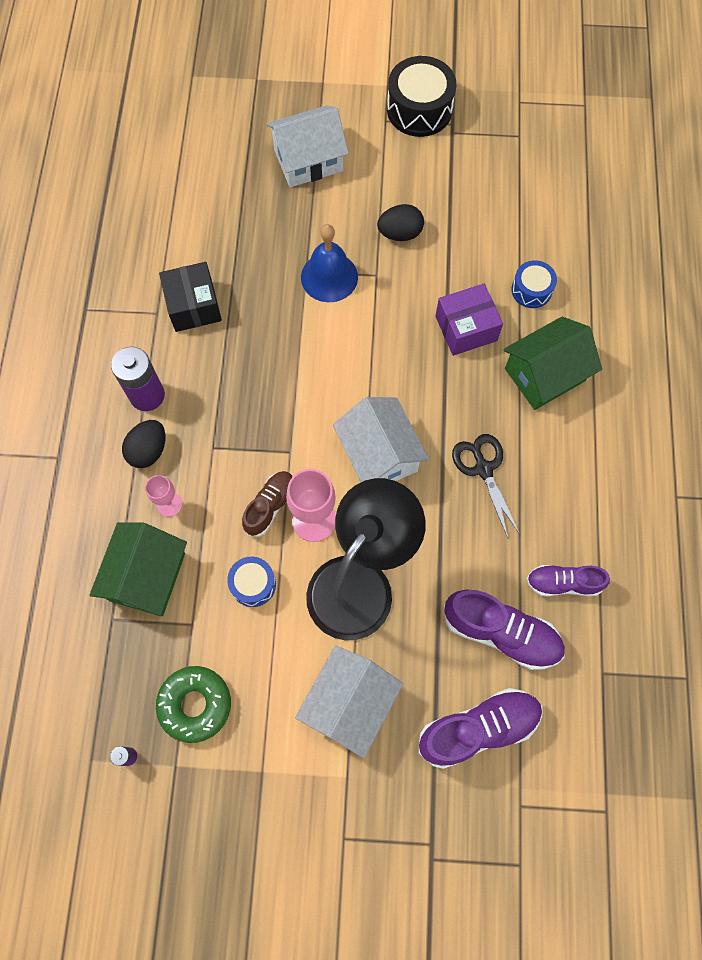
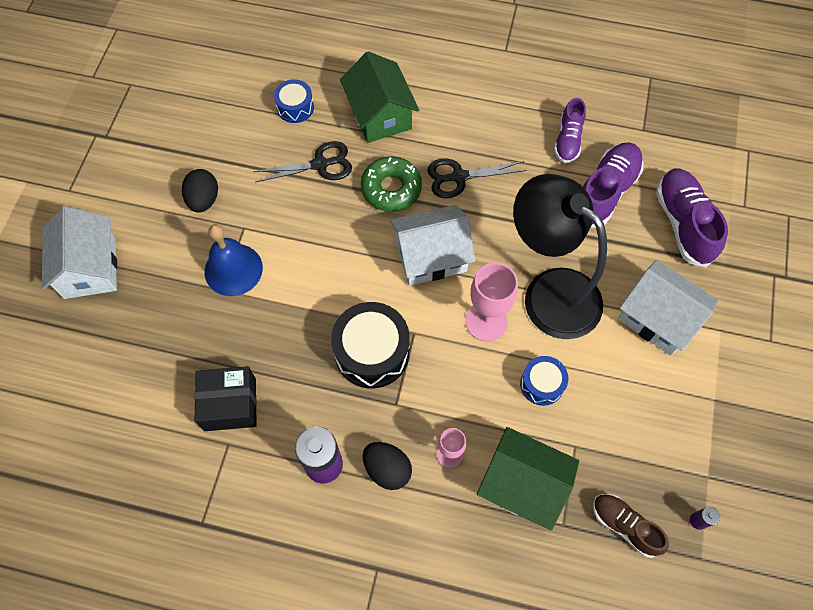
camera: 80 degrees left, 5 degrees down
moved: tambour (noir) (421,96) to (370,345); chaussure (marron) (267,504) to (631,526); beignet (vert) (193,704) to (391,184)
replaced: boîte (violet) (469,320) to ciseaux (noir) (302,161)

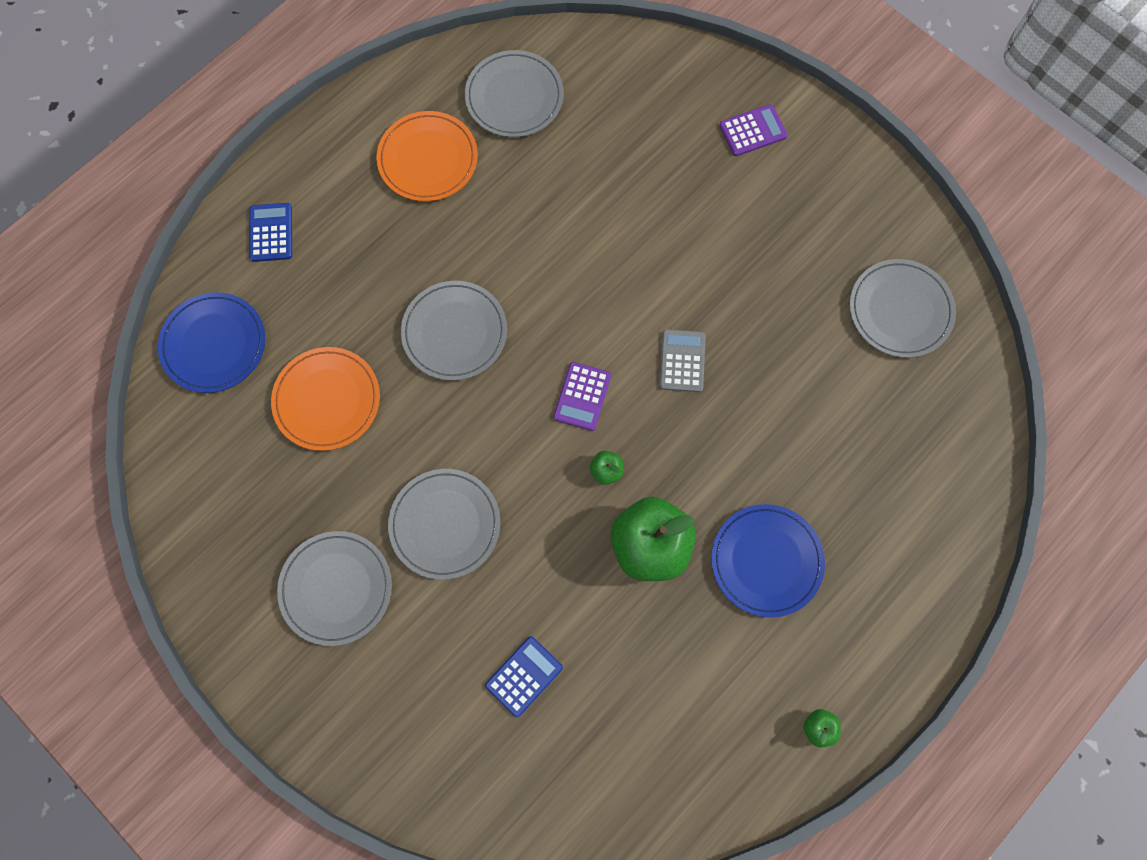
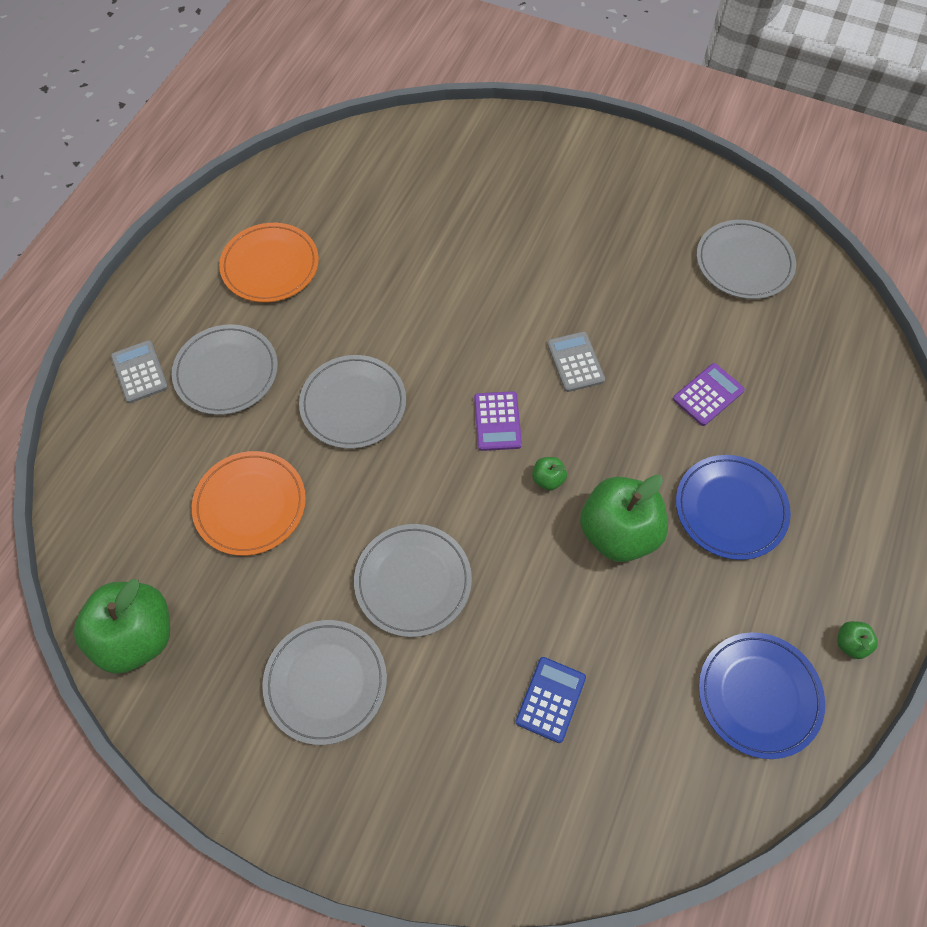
camera: 20 degrees left, 10 degrees down
added: pomme (vert) (122,626)
moved: assiette (gris) (514,93) to (225,369); calculatrice (violet) (753,130) to (709,394); assiette (bleu) (211,342) to (762,695)
recoloured: calculatrice (bleu) (270,232) to calculatrice (gris) (139,371)

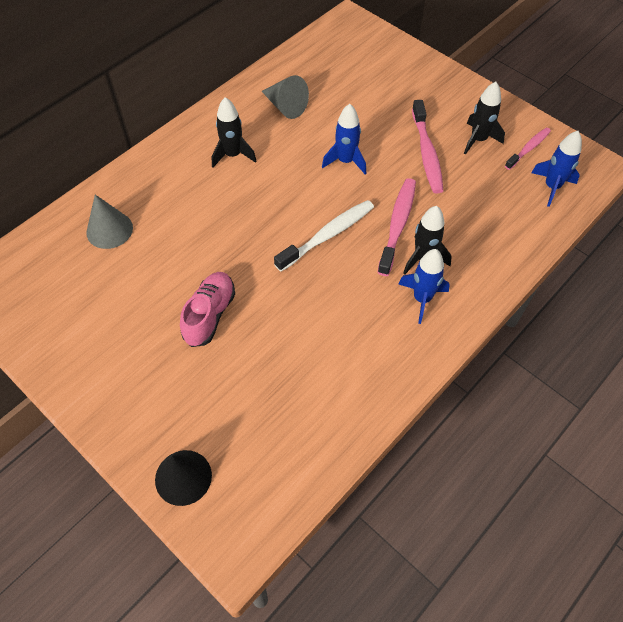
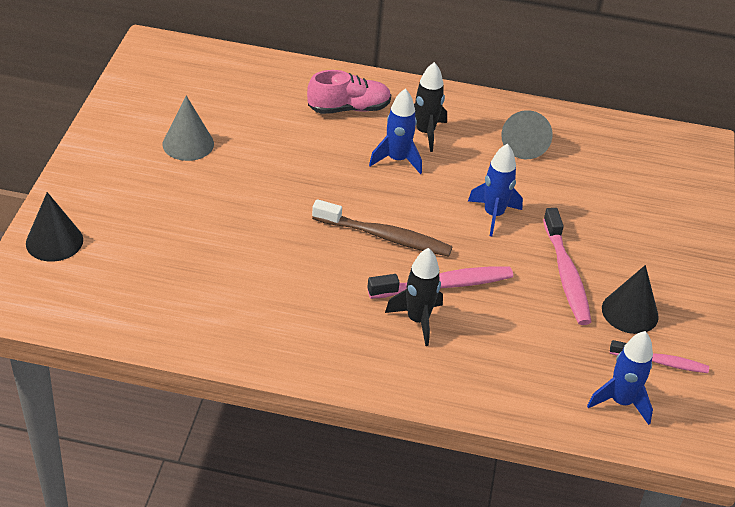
camera: 55 degrees right, 15 degrees down
moved: cône (gris) (109,222) to (188,128); fusée (bleu) (424,286) to (395,131); chaussure (rose) (207,309) to (349,92)
replaced: fusée (noir) (484,118) to cône (noir) (630,299)
recoloured: brosse à dents (blanc) (324,236) to brosse à dents (marron) (382,228)
turned: brosse à dents (rose) (427,147) = (567,266) 60 degrees counterclockwise

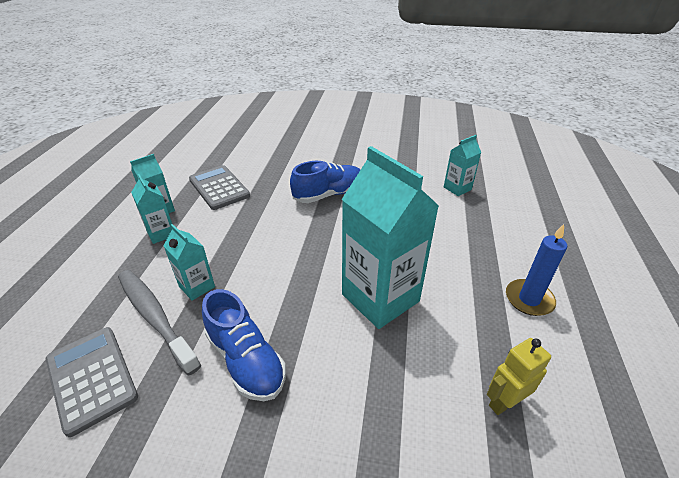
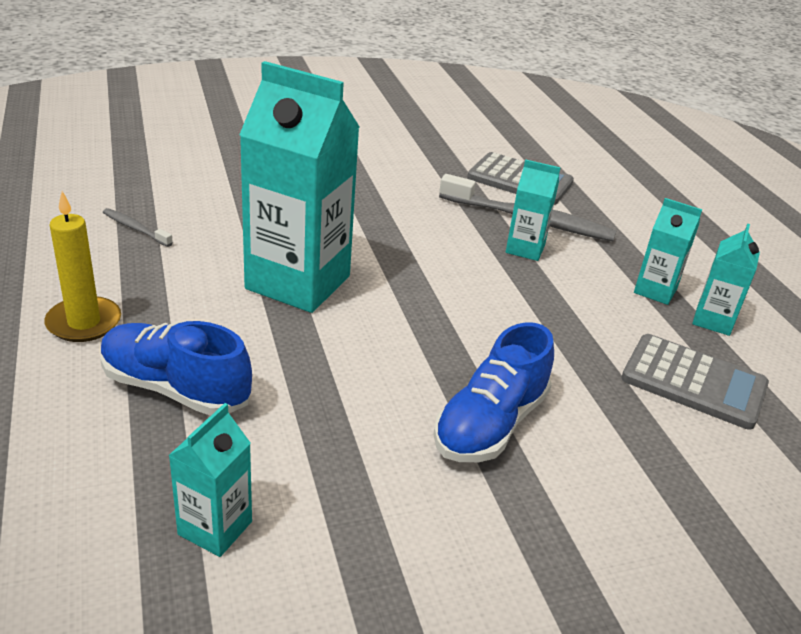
camera: 150 degrees right, 5 degrees down
moved: chaussure (bleu) (244,345) to (176,368)
replaced: robot (jaune) (519,376) to brosse à dents (gris) (138,227)
recoloured: bougie (bleu) (536,270) to bougie (jaune) (82,266)

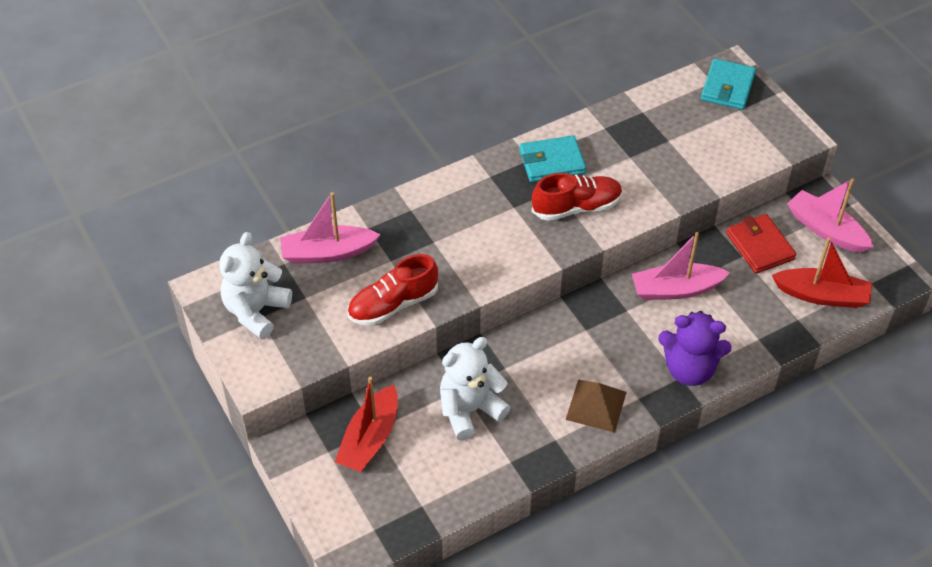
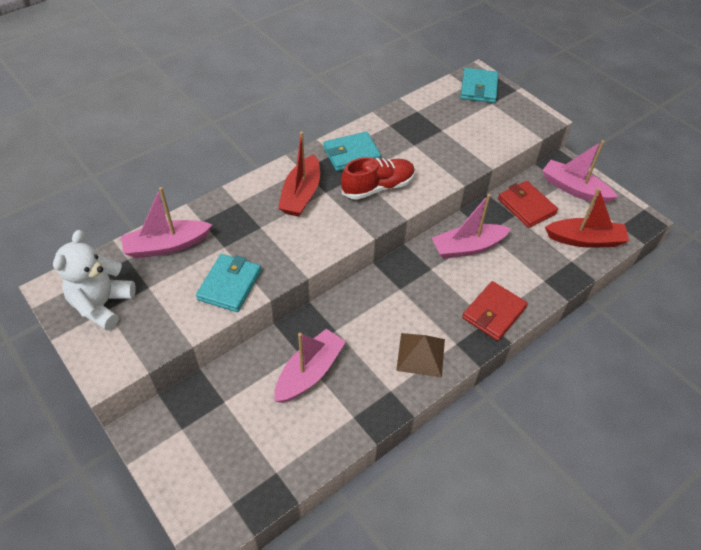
camera: 10 degrees left, 0 degrees up
moved: bateau (rouge) (366,424) to (299,174)
replaced: chaussure (rouge) (392,290) to portefeuille (turquoise) (228,283); ours en peluche (violet) (695,348) to portefeuille (rouge) (495,311); ours en peluche (blanc) (475,388) to bateau (rose) (310,366)

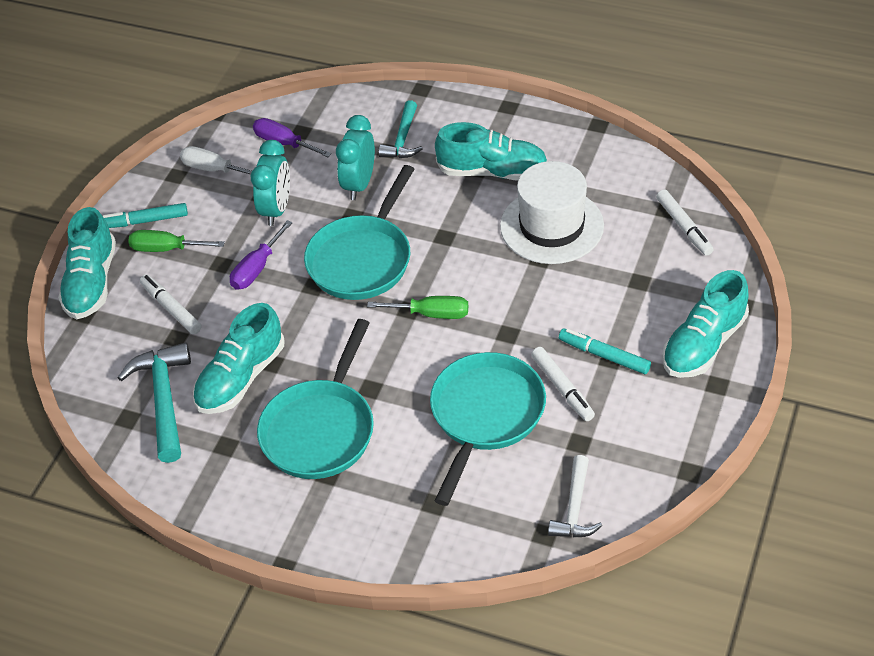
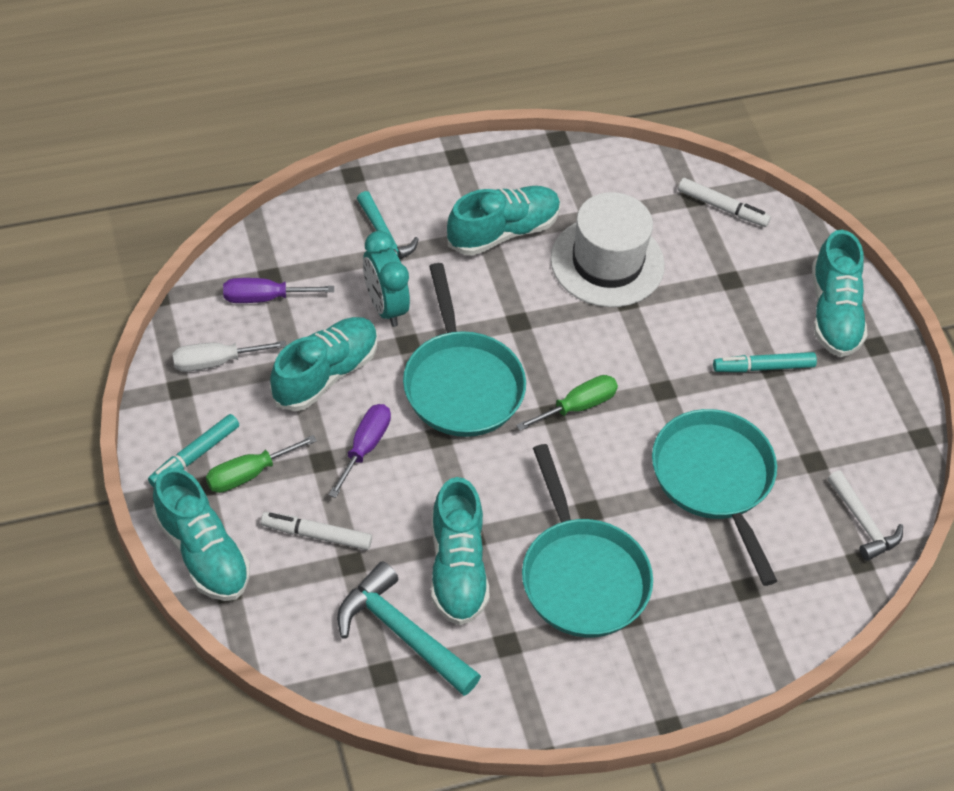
camera: 45 degrees left, 5 degrees up
removed: feutre (blanc) (563,384)
replaced: réveil (turquoise) (270,183) to chaussure (turquoise) (324,364)
turned: tournevis (violet) (261,255) = (360,451) 150 degrees counterclockwise

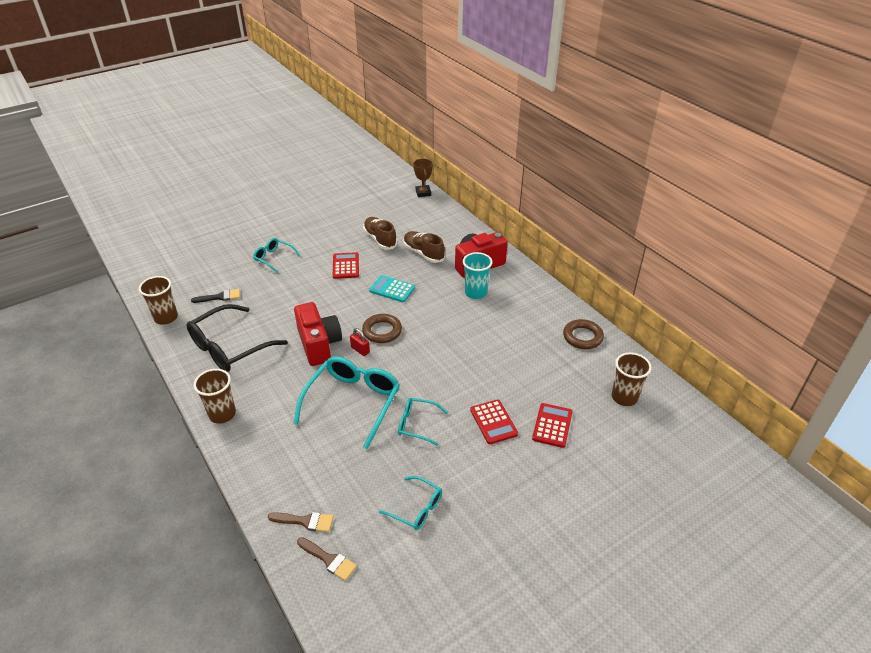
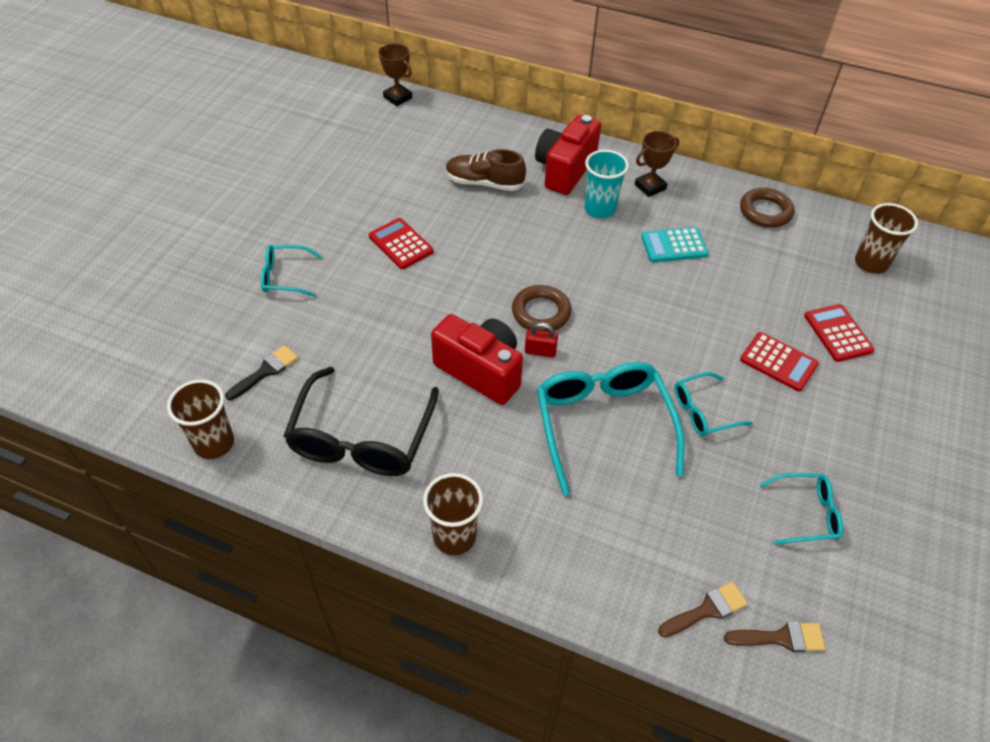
camera: 35 degrees left, 10 degrees up
removed: chaussure (marron) (380,233)
added: trophée (marron) (657,164)
moved: calculatrice (turquoise) (392,288) to (674,244)

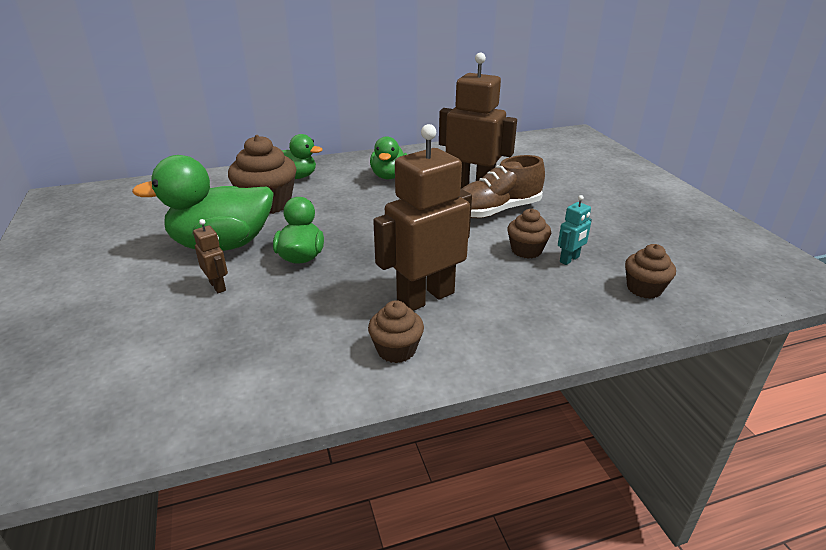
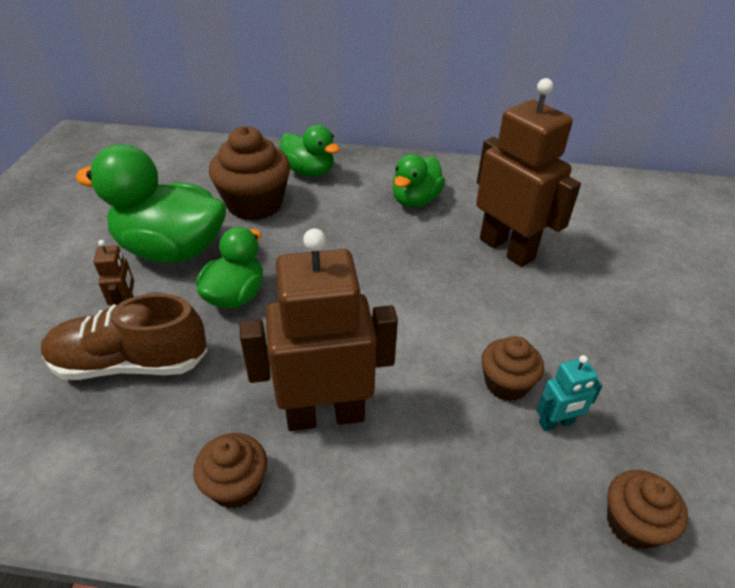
camera: 25 degrees right, 10 degrees up
moved: chaussure (marron) (503,186) to (124,336)

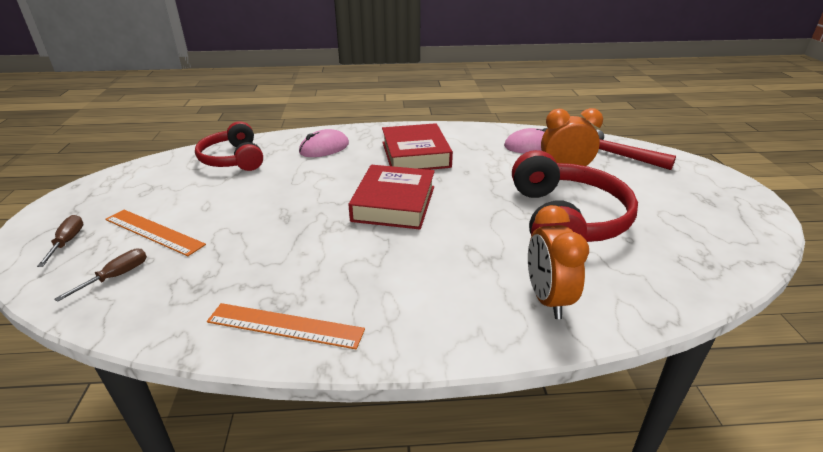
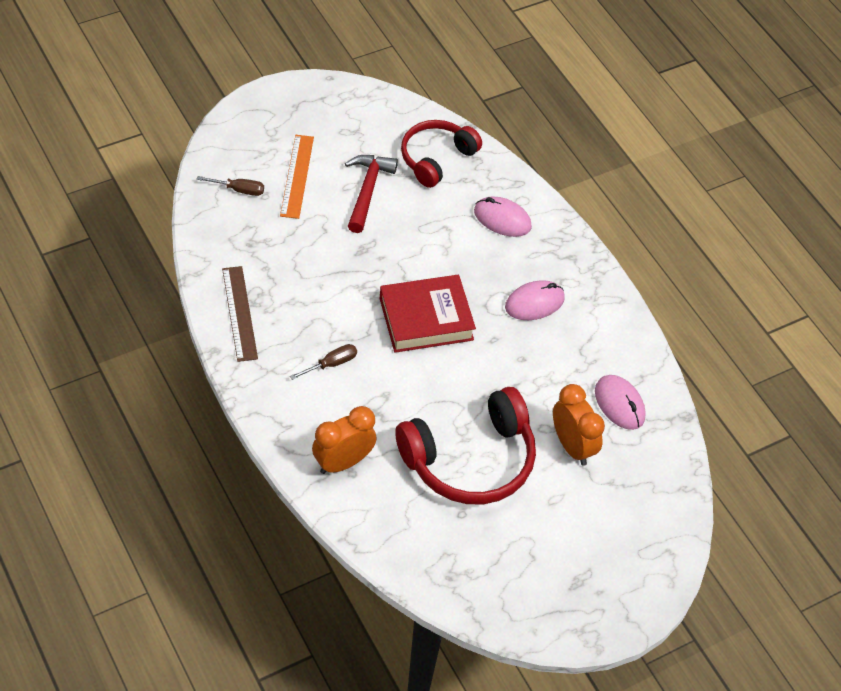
camera: 60 degrees right, 20 degrees up
moved: marteau (rouge) (636,150) to (371,194); tournevis (marron) (60,241) to (323,362)
replaced: livre (rouge) (417,146) to souris (rose) (535,300)
recoloured: règle (orange) (286,326) to règle (marron) (240,314)

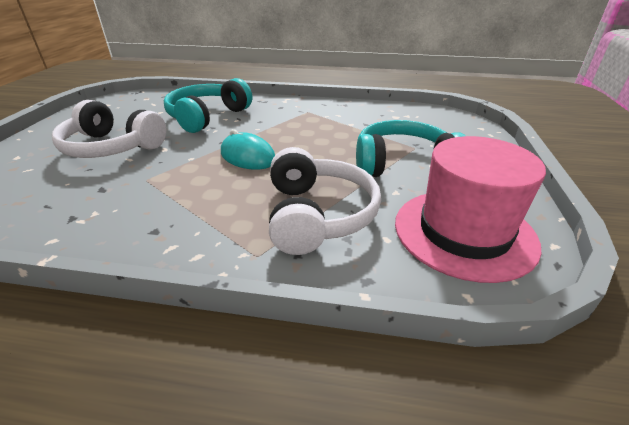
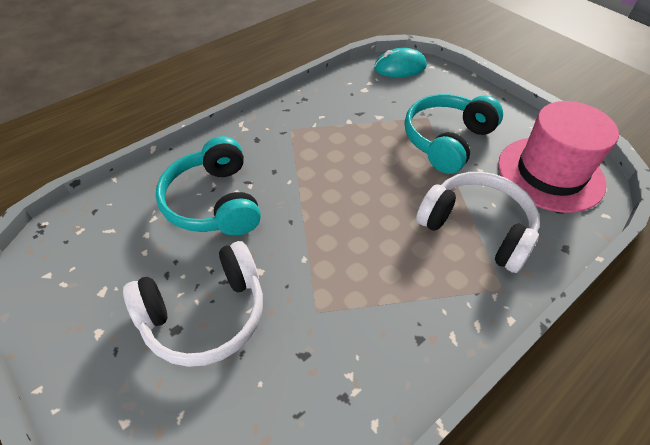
camera: 50 degrees left, 15 degrees up
moved: souris (turquoise) (248,149) to (400,62)

